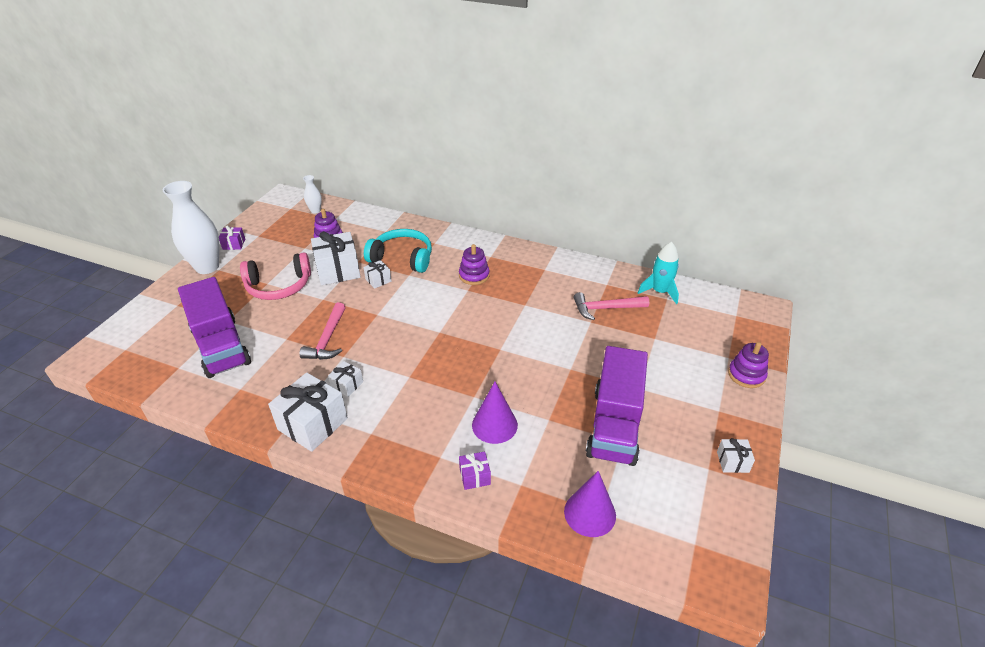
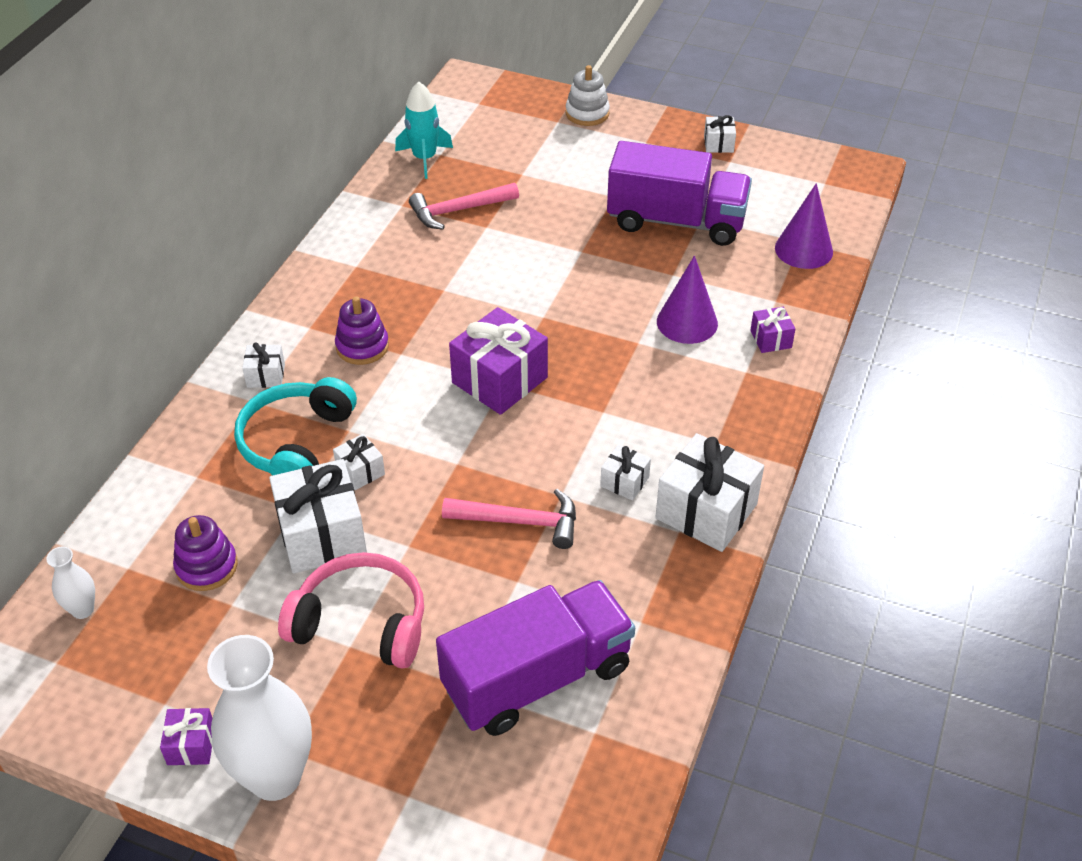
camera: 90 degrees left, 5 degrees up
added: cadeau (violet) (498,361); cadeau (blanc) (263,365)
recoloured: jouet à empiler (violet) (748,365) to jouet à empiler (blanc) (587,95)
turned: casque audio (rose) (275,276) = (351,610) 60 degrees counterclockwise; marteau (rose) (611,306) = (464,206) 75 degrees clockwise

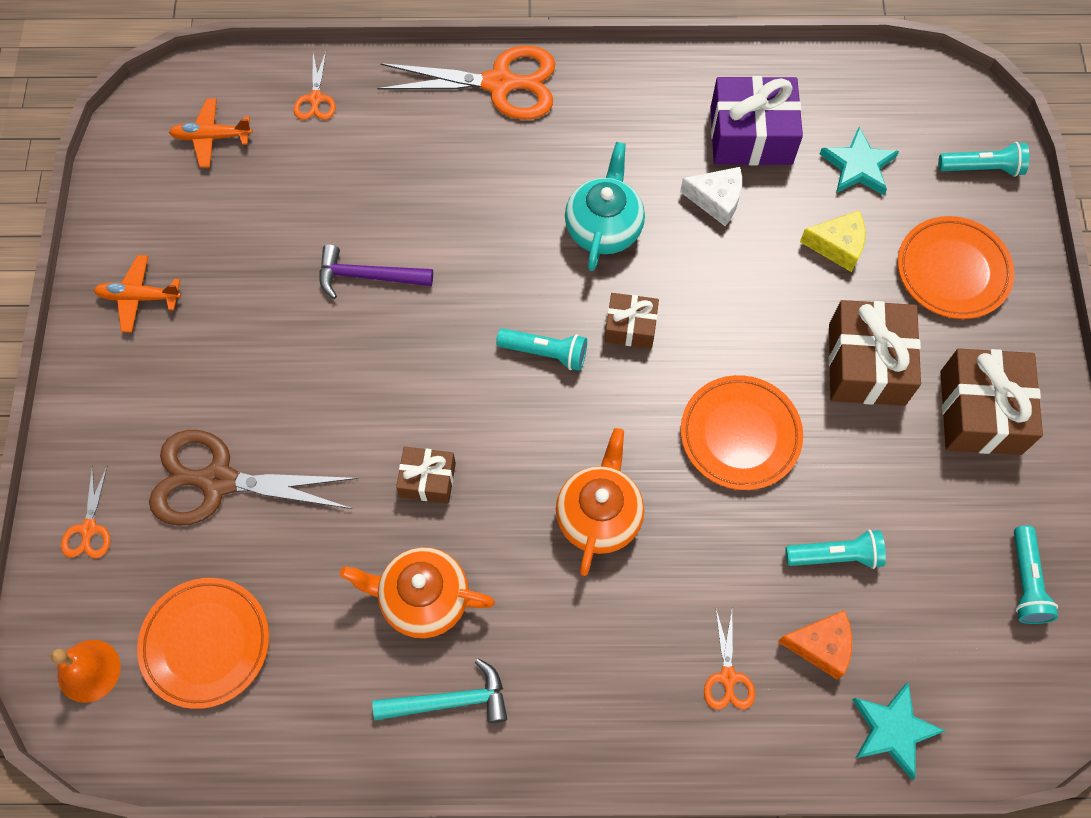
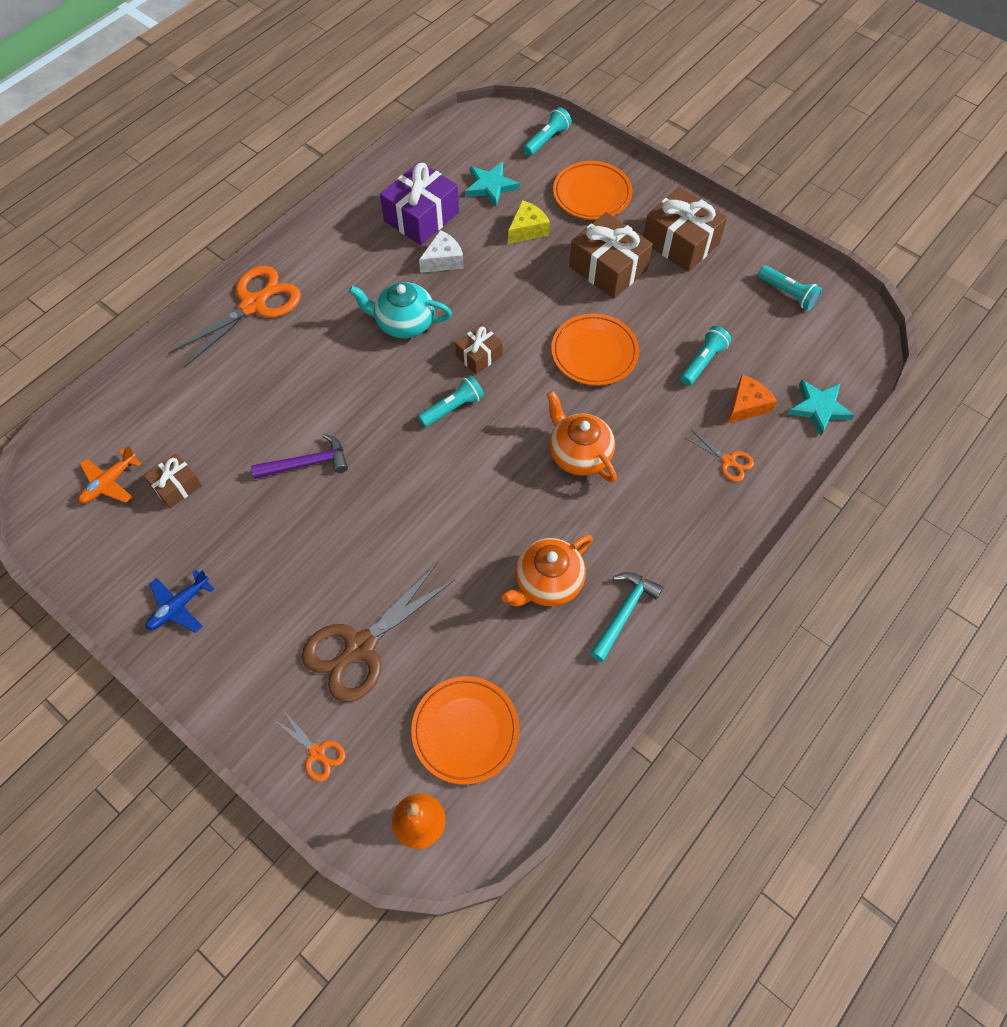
camera: 50 degrees left, 5 degrees down
removed: ciseaux (orange) (315,86)
moved: cadeau (marron) (426,475) to (173,480)
recoloured: avion (orange) (137,294) to avion (bleu) (180,601)
turned: théière (turquoise) (605,206) = (400,310) 45 degrees counterclockwise; marteau (violet) (376,272) = (299,456) 150 degrees counterclockwise

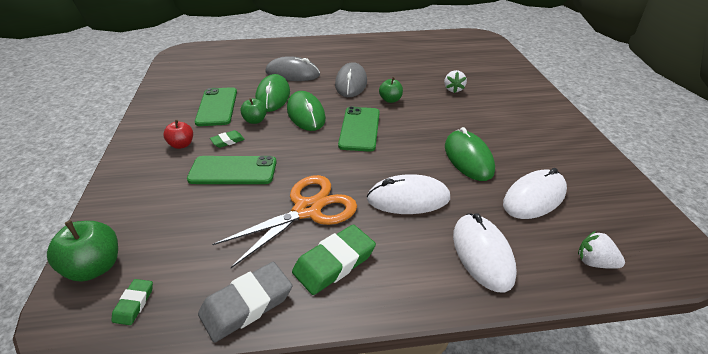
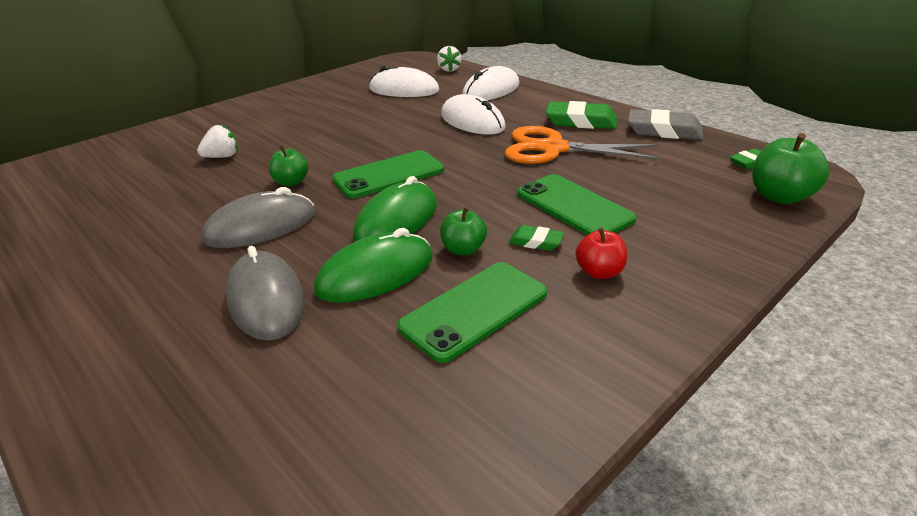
camera: 125 degrees left, 5 degrees down
removed: souris (vert) (470,154)

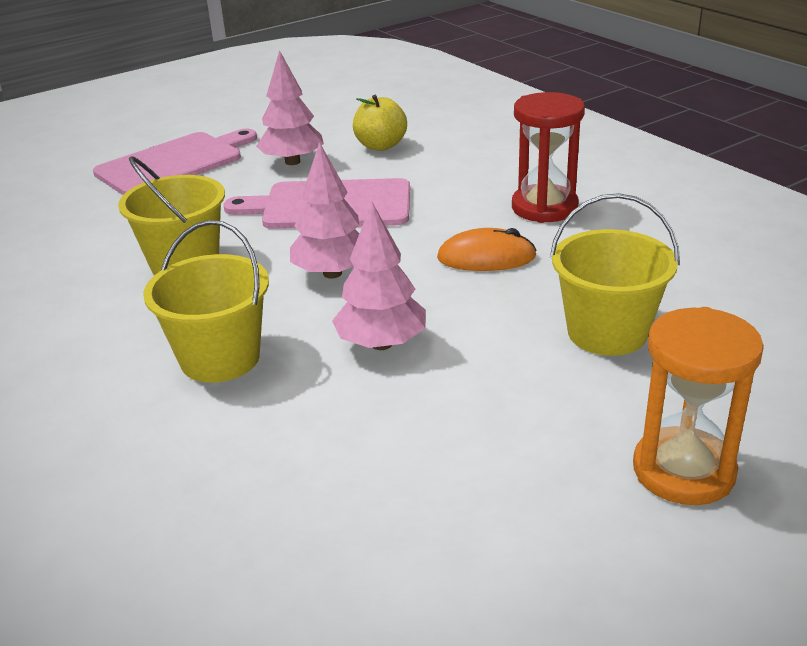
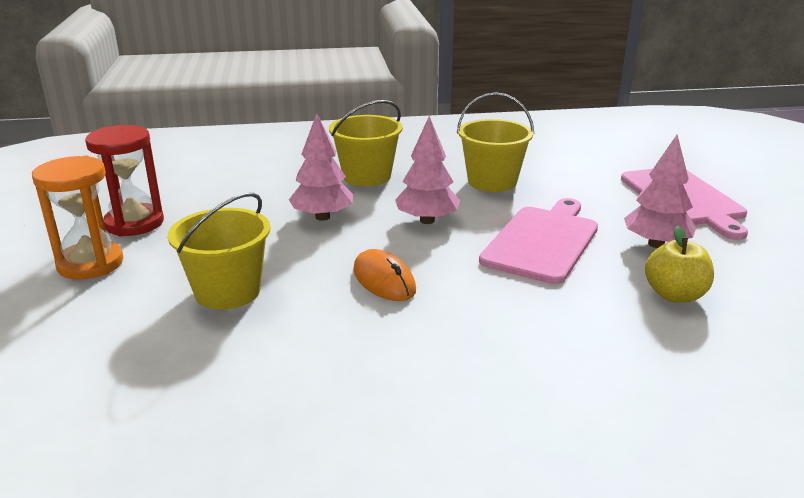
camera: 115 degrees right, 5 degrees down
moved: sablier (rouge) (548,157) to (124,181)
turned: souris (orange) (487,249) = (384,275) 60 degrees counterclockwise

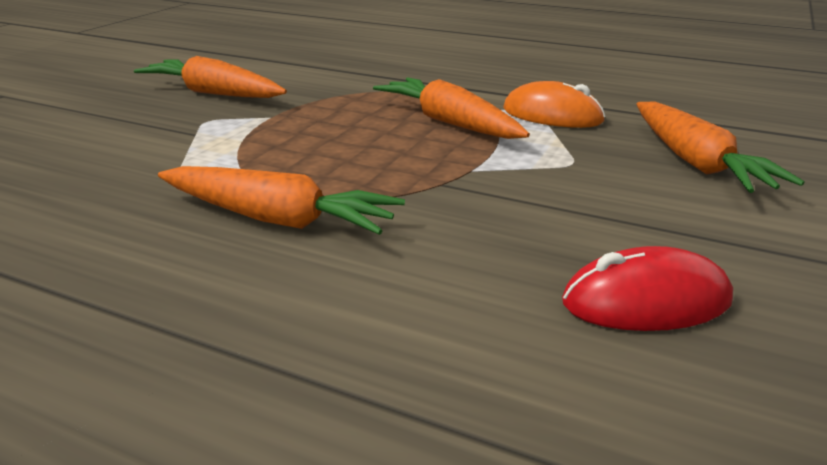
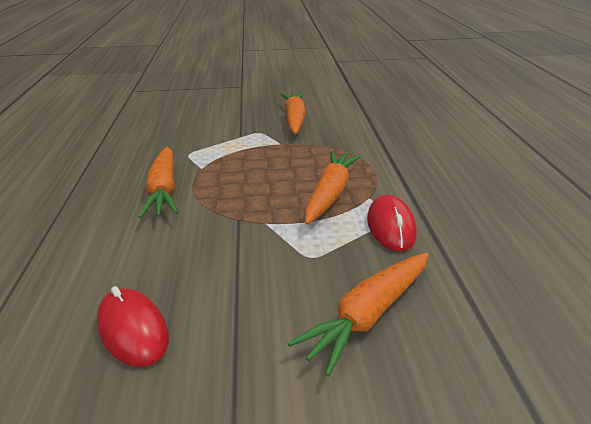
camera: 60 degrees right, 5 degrees up
recoloured: souris (orange) (554,104) to souris (rouge) (392,223)

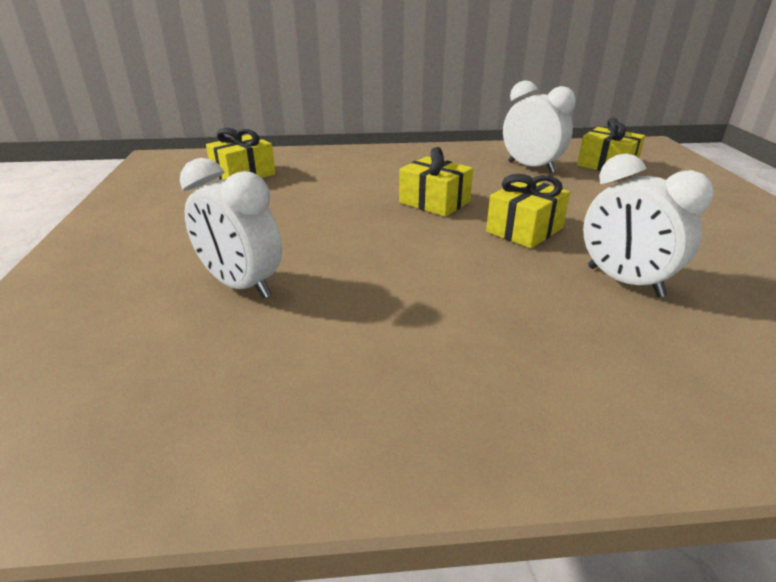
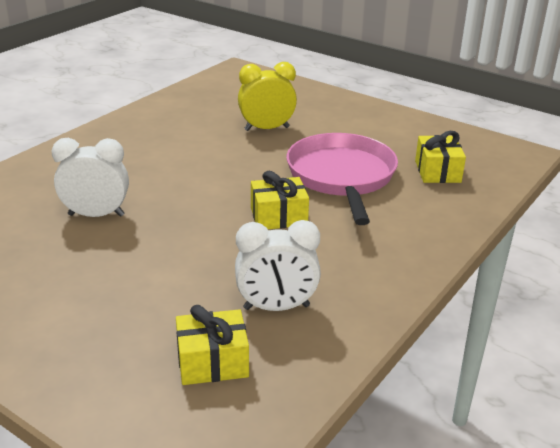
camera: 130 degrees right, 0 degrees up
removed: cadeau (jaune) (528,211)
added: poêle (rose) (342,179)
recoloured: réveil (blanc) (231,228) to réveil (jaune) (267,96)

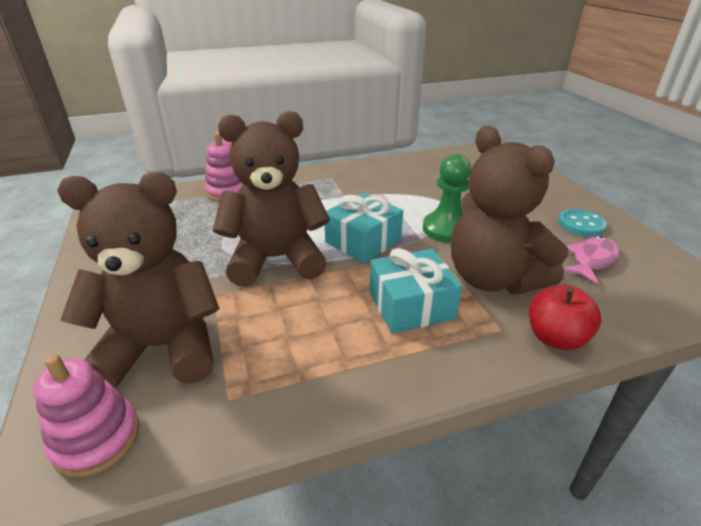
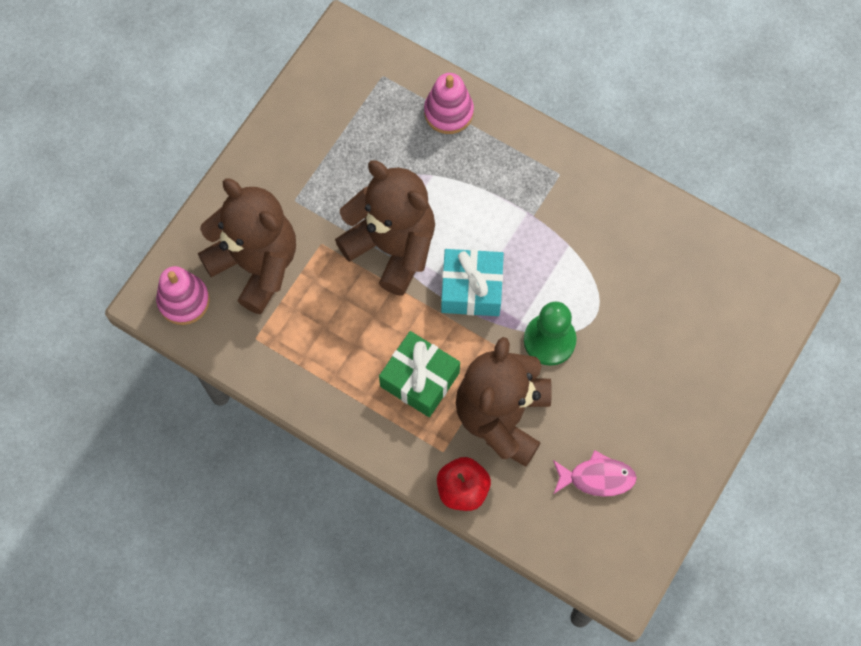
camera: 50 degrees right, 35 degrees up
removed: bouton (turquoise) (582,223)
recoloured: cadeau (turquoise) (416,291) to cadeau (vert) (419,374)

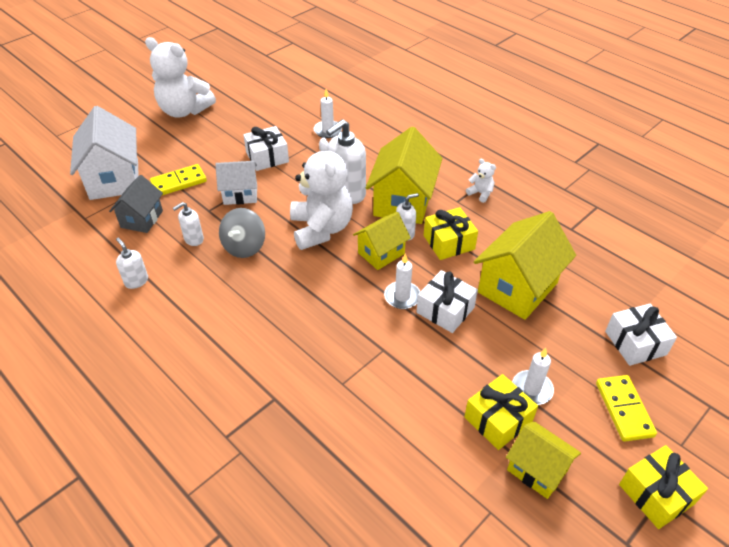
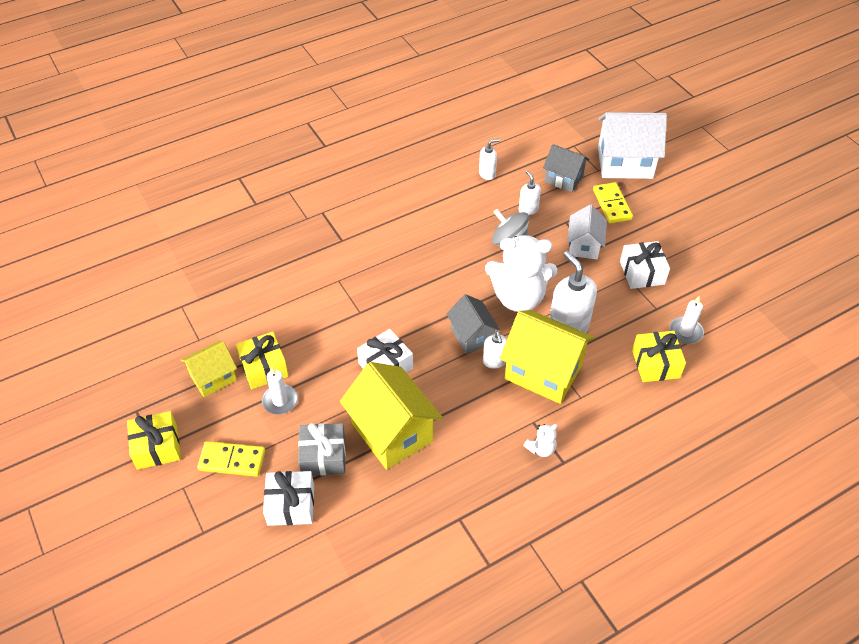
camera: 105 degrees right, 5 degrees up
removed: ours en peluche (blanc) (180,77); bougie (blanc) (402,281)
added: cadeau (gris) (322,449)
moved: cadeau (jaune) (451,233) to (659,356)
recoloured: maison (jaune) (382,241) to maison (gris) (473,324)

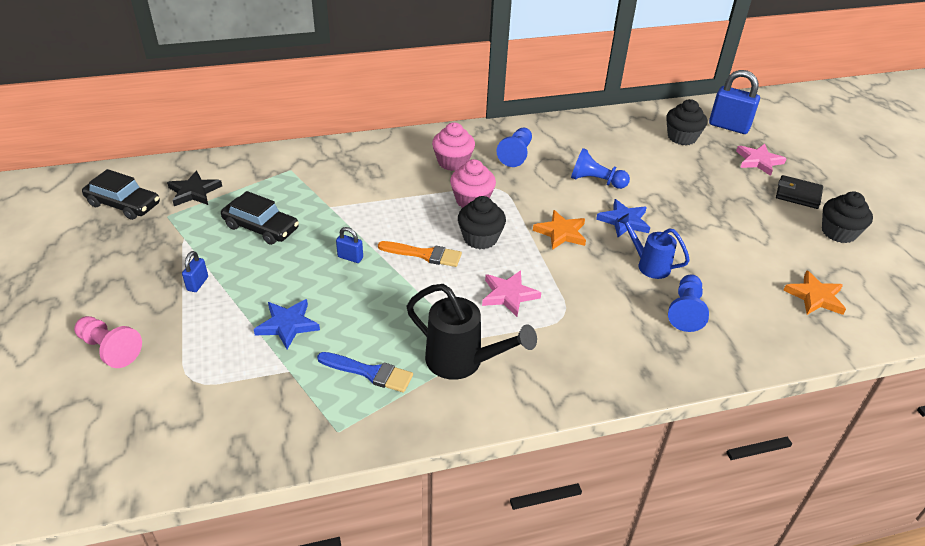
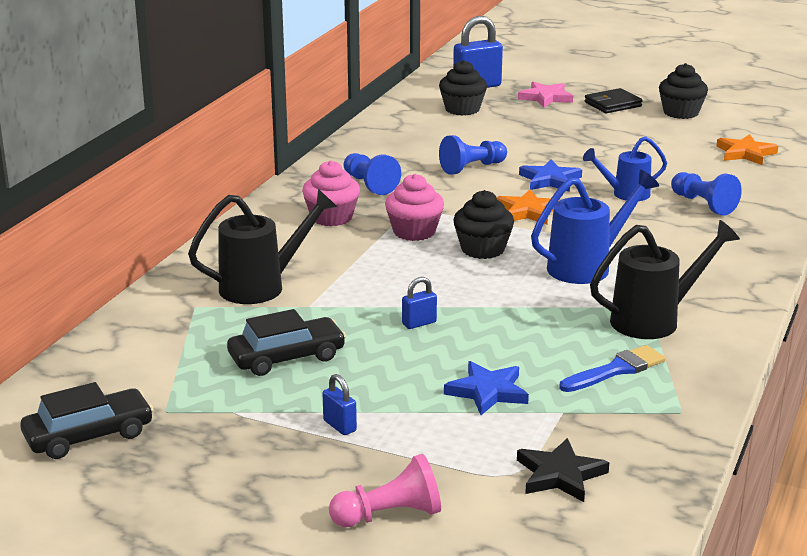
camera: 50 degrees left, 15 degrees down
removed: pinceau (orange) (420,254)
added: arrosoir (noir) (262,246)
moved: étoile (noir) (194,188) to (563,470)
replaced: étoile (rose) (511,293) to arrosoir (bleu) (595,227)

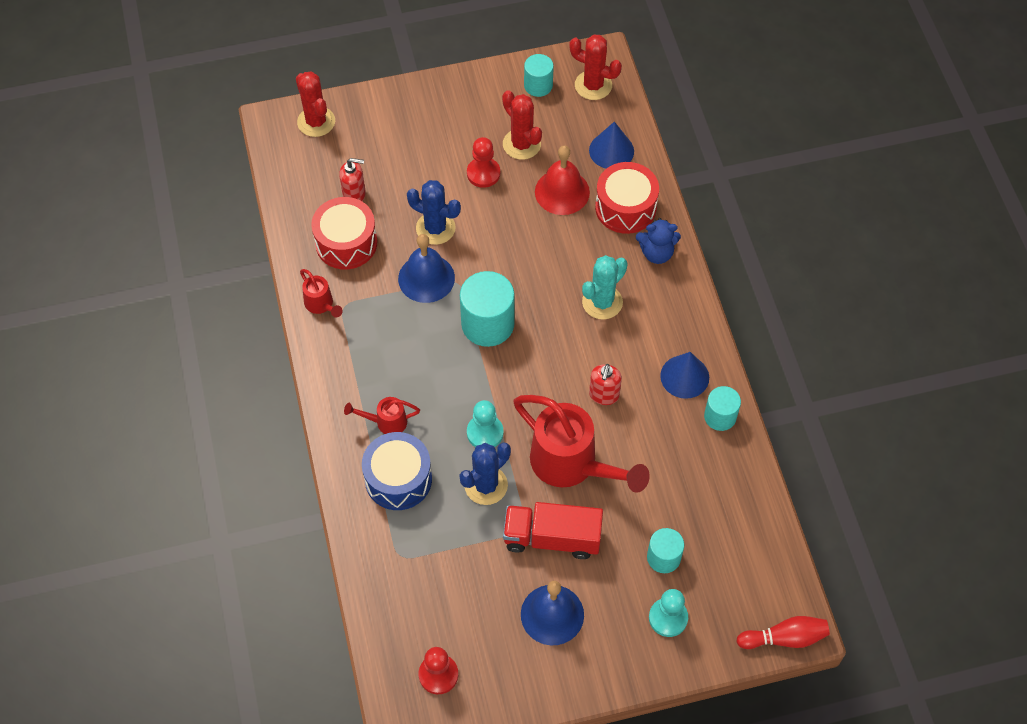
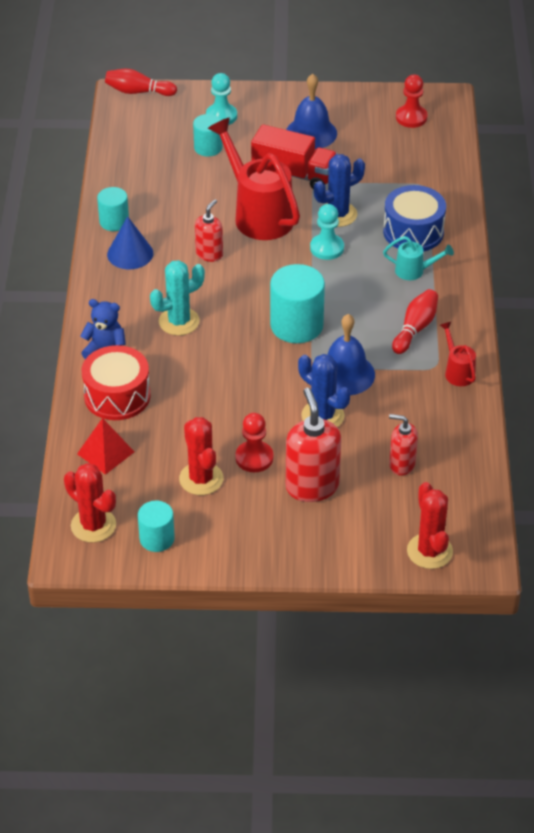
camera: 165 degrees left, 15 degrees down
removed: cloche (rouge) (562,180); tambour (rouge) (344,233)
added: quille (rouge) (415,321); distributeur de savon (rouge) (313,445)
replaced: cône (bleu) (611,145) to pyramide (rouge) (105,446)
recoloured: arrosoir (rouge) (382,415) to arrosoir (turquoise) (418,258)

